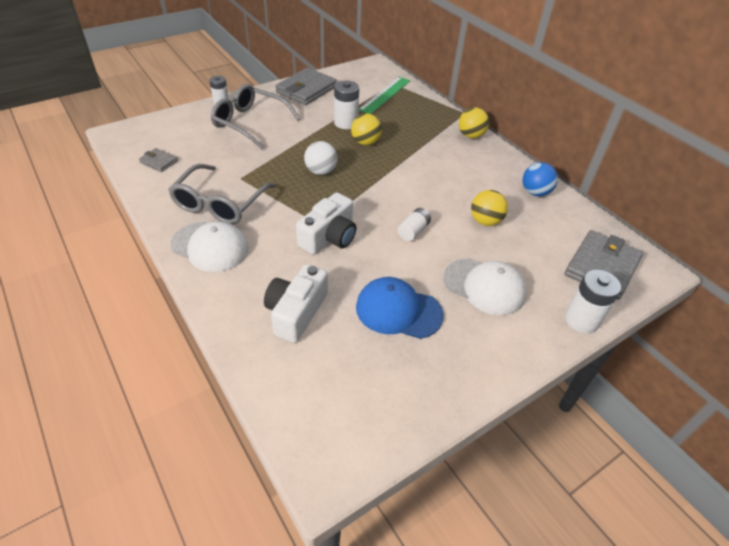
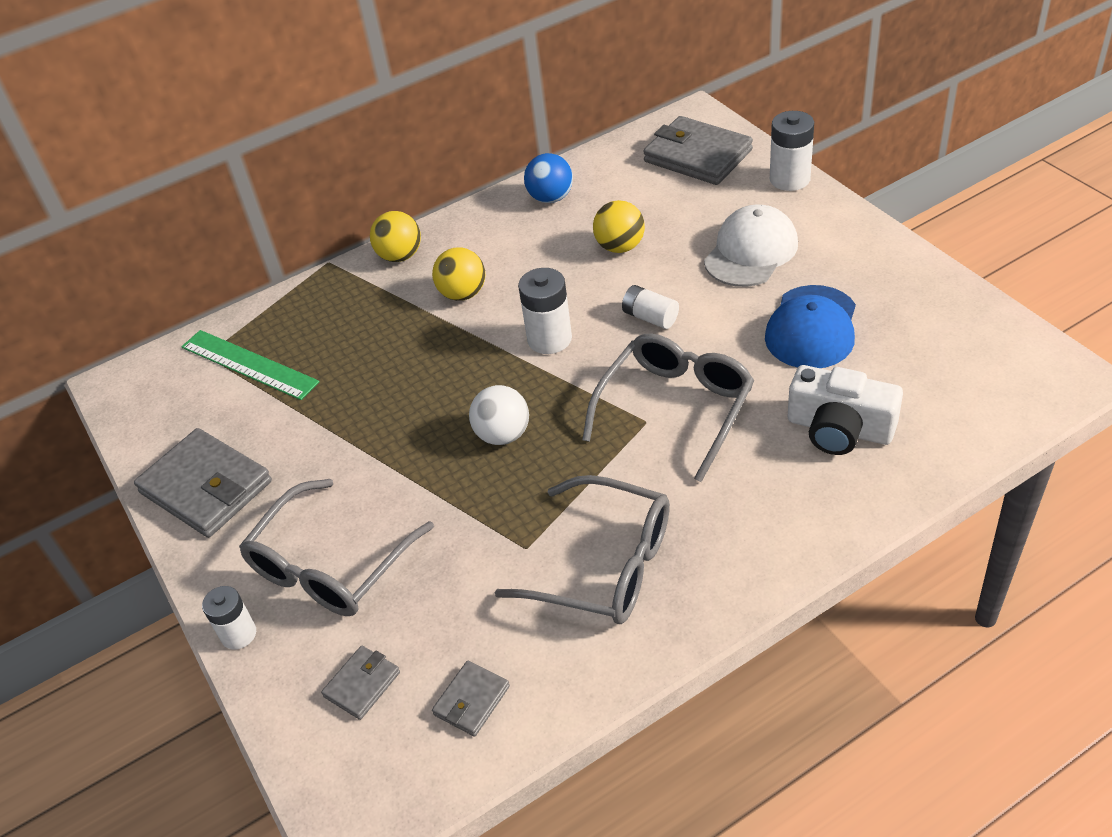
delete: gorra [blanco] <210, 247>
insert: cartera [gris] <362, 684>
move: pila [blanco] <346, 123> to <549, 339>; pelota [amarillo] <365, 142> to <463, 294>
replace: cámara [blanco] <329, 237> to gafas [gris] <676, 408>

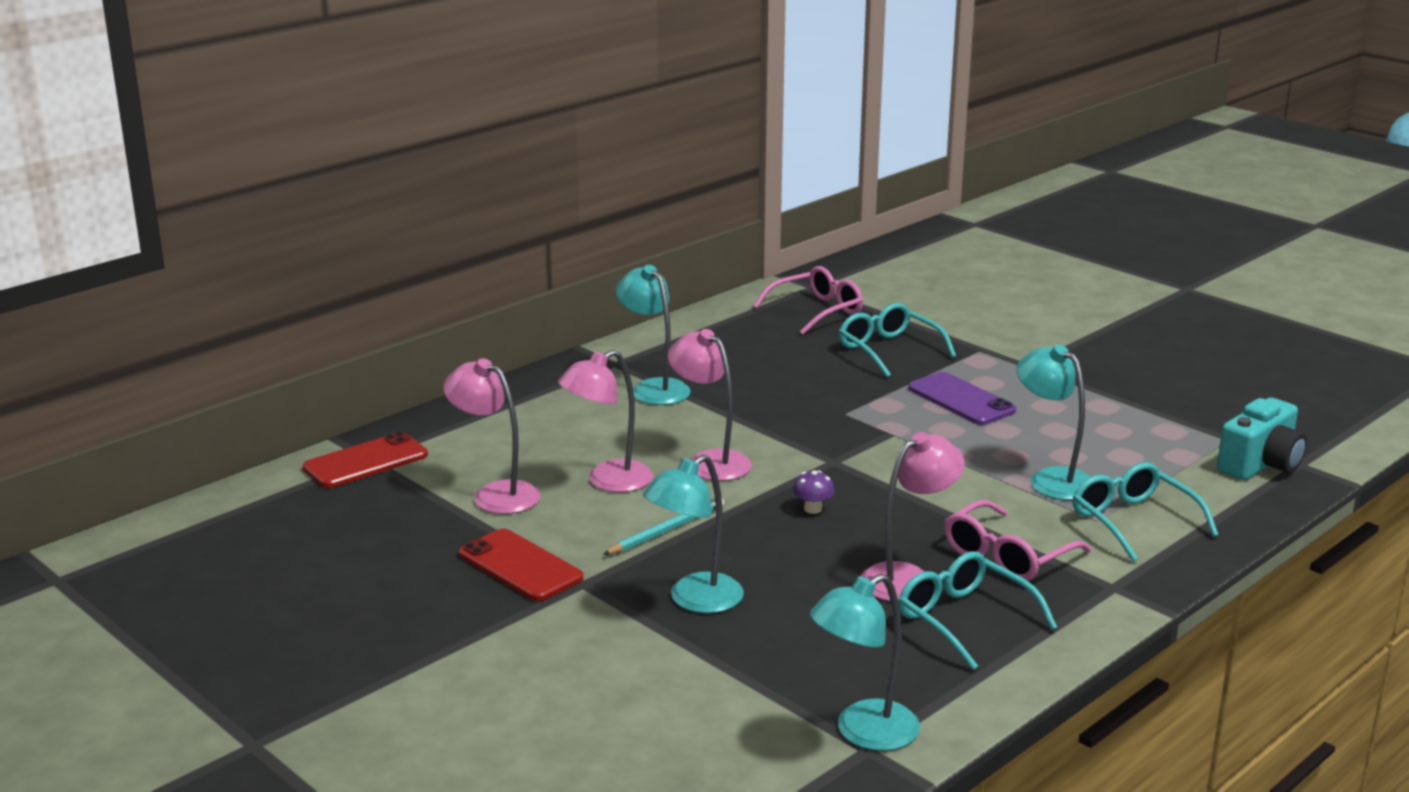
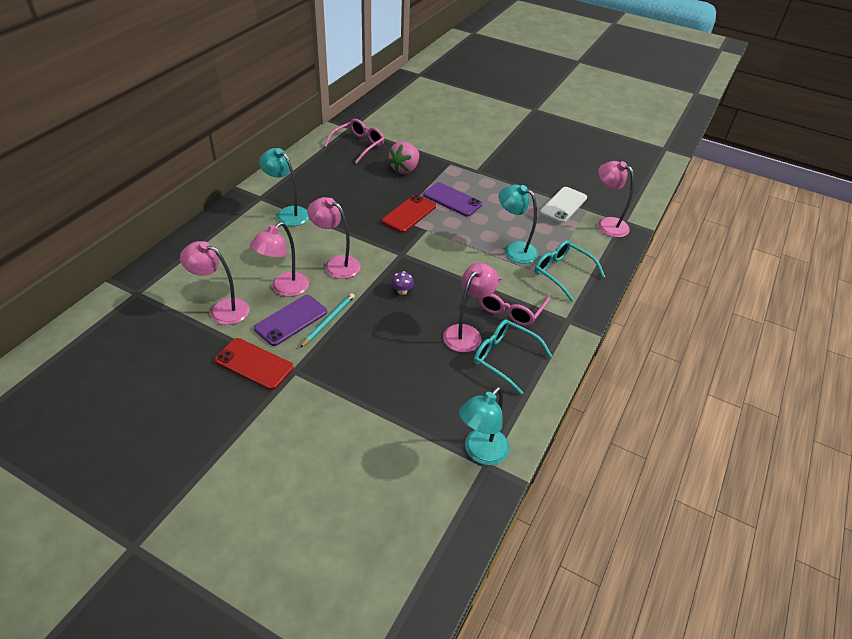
delete: lámpara [turquesa] <695, 600>
insert: móvil [morado] <291, 320>; móvil [blanco] <563, 205>
move: móvil [rojo] <366, 461> to <409, 214>
replace: gafas [turquesa] <889, 350> to fresa [rosa] <404, 169>; cámara [turquesa] <1261, 464> to lámpara [rosa] <607, 224>

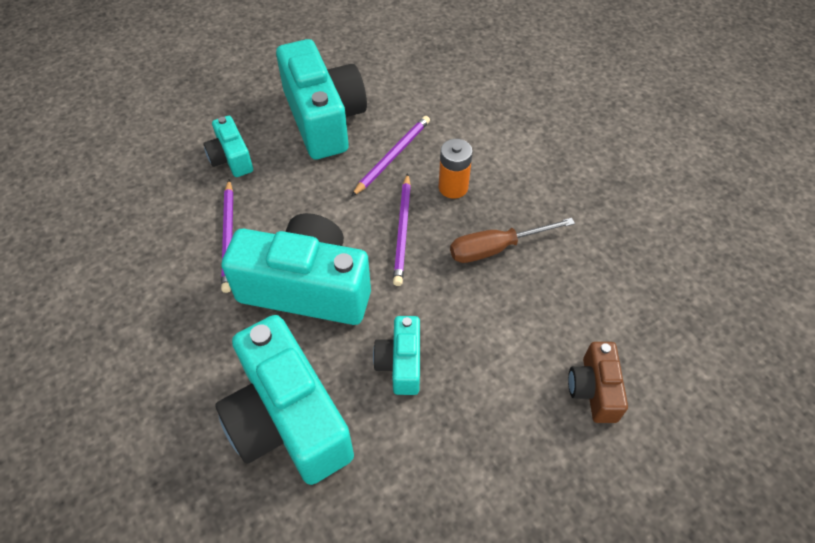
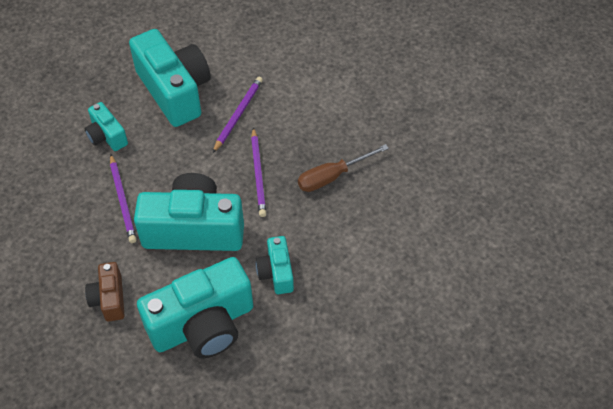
delete: pila [naranja] <453, 187>
move: cámara [marrón] <593, 390> to <109, 299>
rotate: cámara [turquesa] <288, 420> = <203, 325> 75 degrees counterclockwise

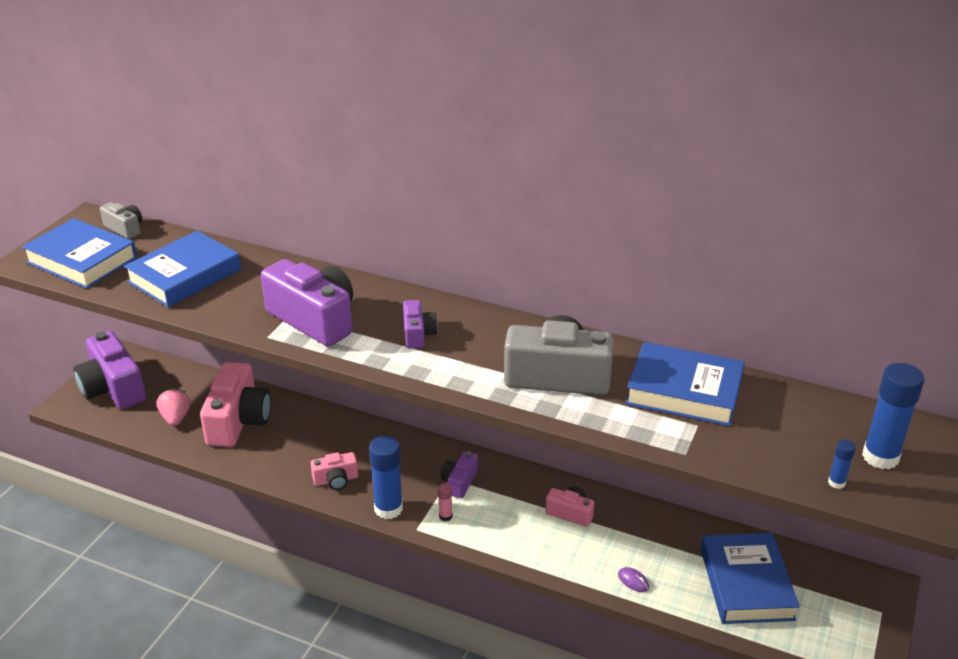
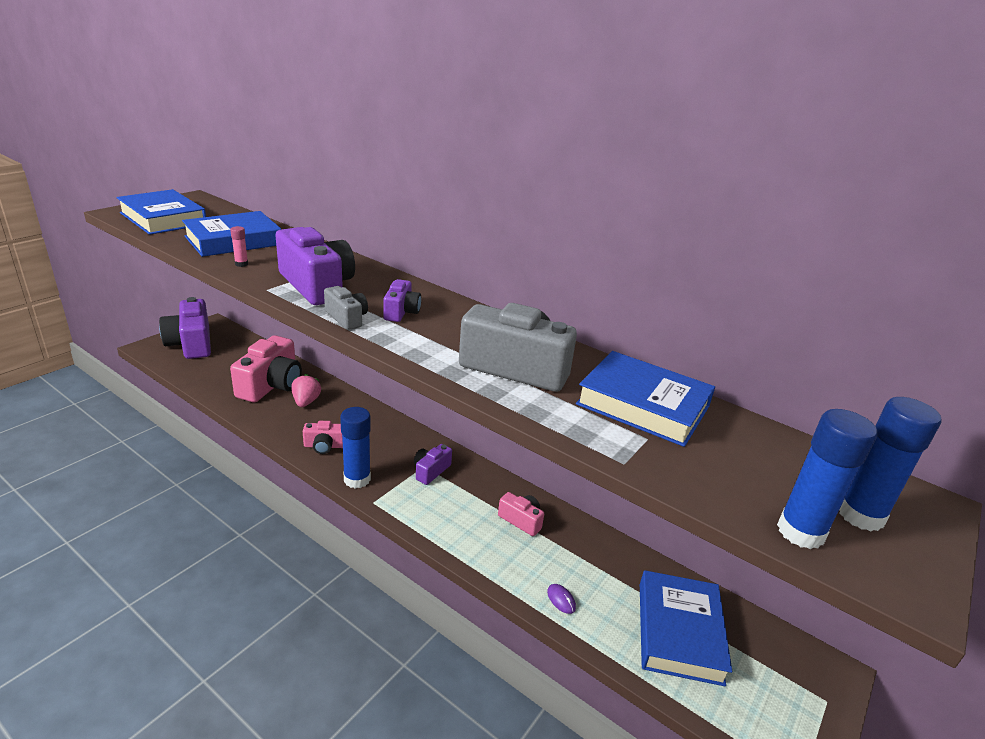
move: cámara [gris] <125, 229> to <347, 318>; fresa [rosa] <176, 418> to <306, 402>; barra de pegamento [rosa] <445, 516> to <241, 264>
resize: barra de pegamento [azul] <836, 482> = <800, 532> x2.15

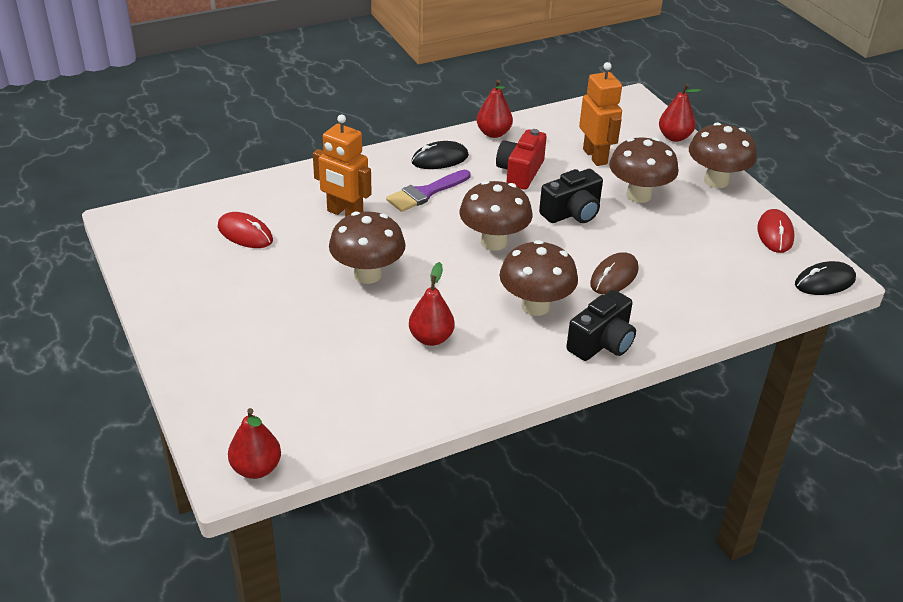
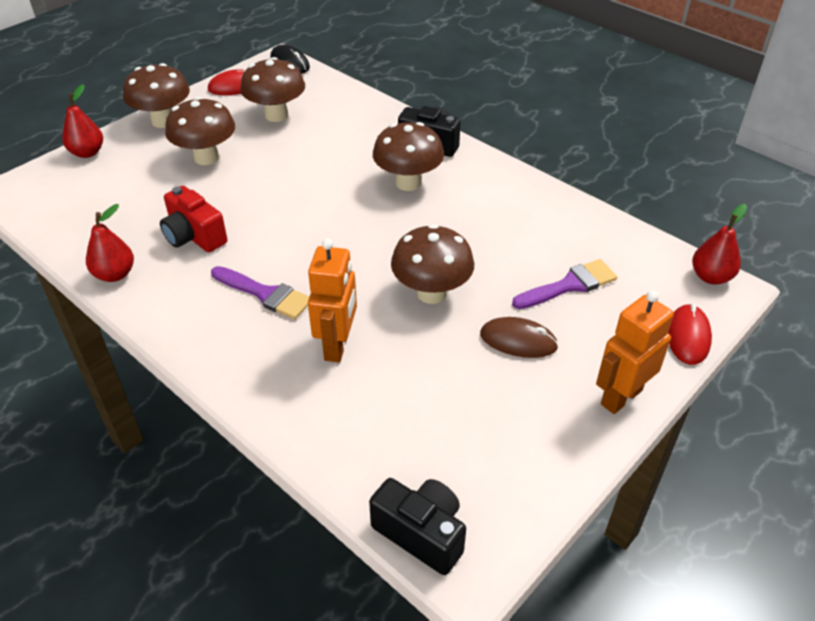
delete: pera [rojo] <431, 338>; ratón [negro] <440, 159>
insert: pincel [morado] <569, 285>
move: ratón [rojo] <245, 234> to <688, 337>; seta [marrón] <493, 242> to <276, 115>; cámara [negro] <572, 213> to <421, 533>; robot [naranja] <595, 156> to <621, 397>; ratón [marrón] <614, 276> to <518, 341>
rotate: cámara [rojo] <520, 172> = <194, 236> 45 degrees clockwise

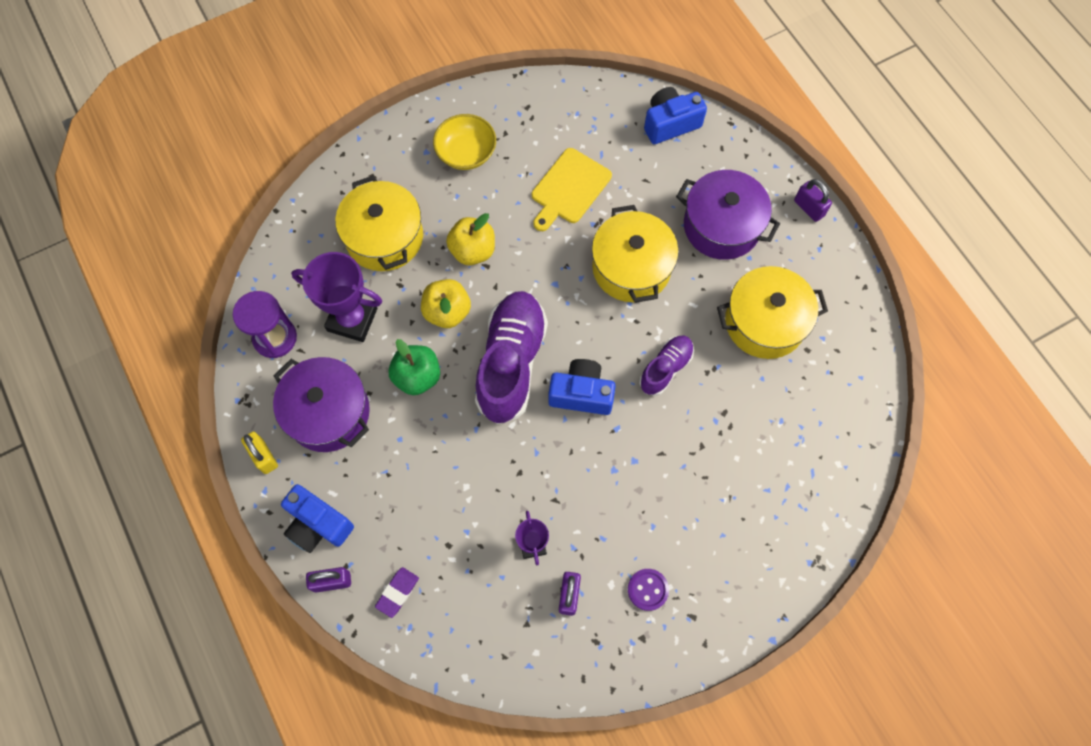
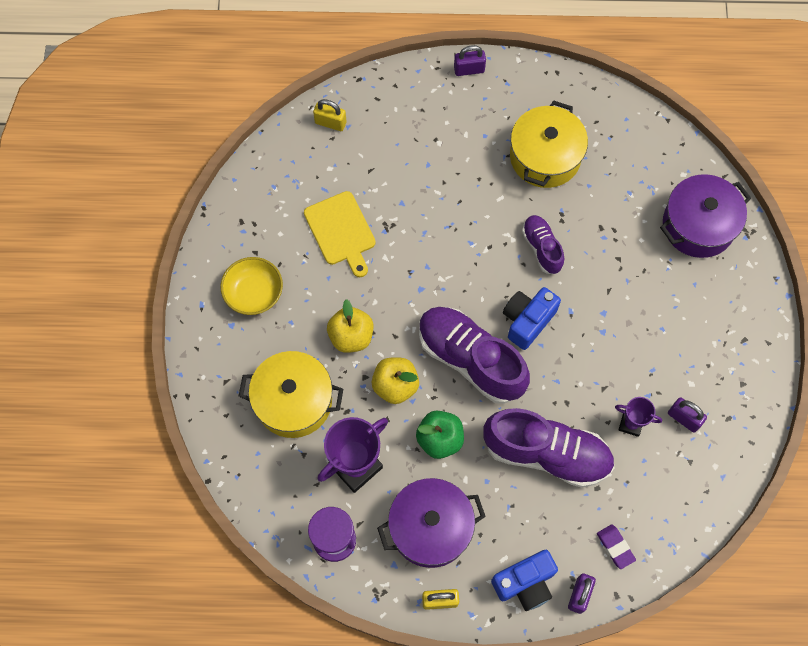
delete: olla [amarillo] <631, 267>; botón [morado] <648, 589>
insert: zapato [morado] <546, 453>
move: olla [morado] <721, 226> to <698, 225>
replace: cámara [azul] <670, 124> to candado [amarillo] <330, 123>

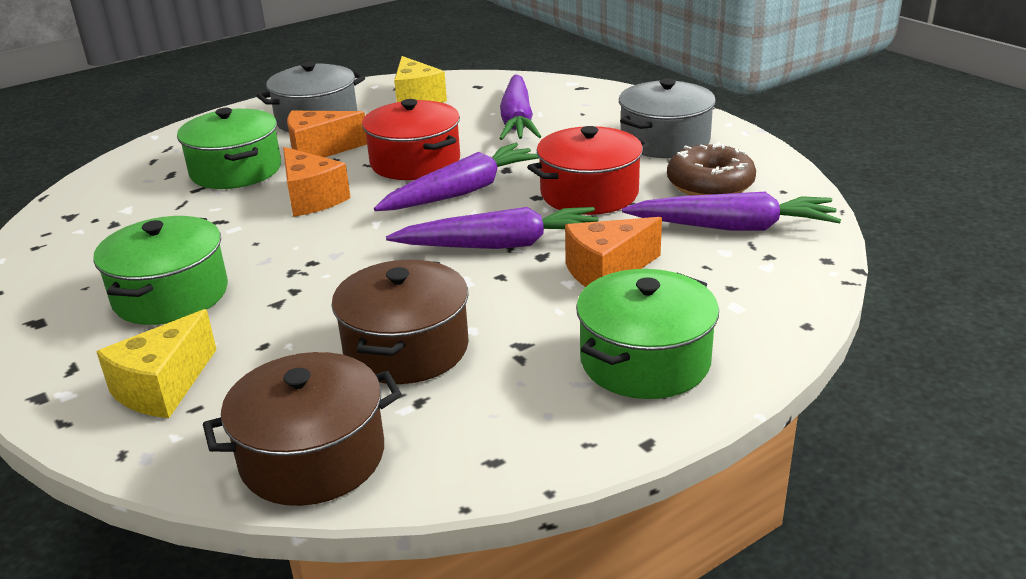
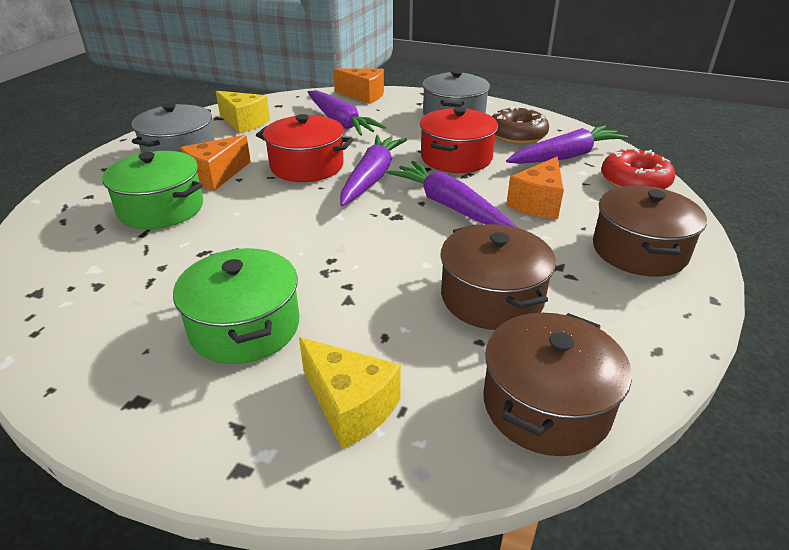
insert: rosquilla [rojo] <634, 182>
move: queso [naranja] <311, 199> to <364, 95>
recolor: olla [verde] <645, 361> to olla [marrón] <639, 250>
rotate: queso [amarillo] <163, 387> = <350, 406> 45 degrees counterclockwise; zanahoria [morado] <500, 245> = <449, 206> 90 degrees counterclockwise

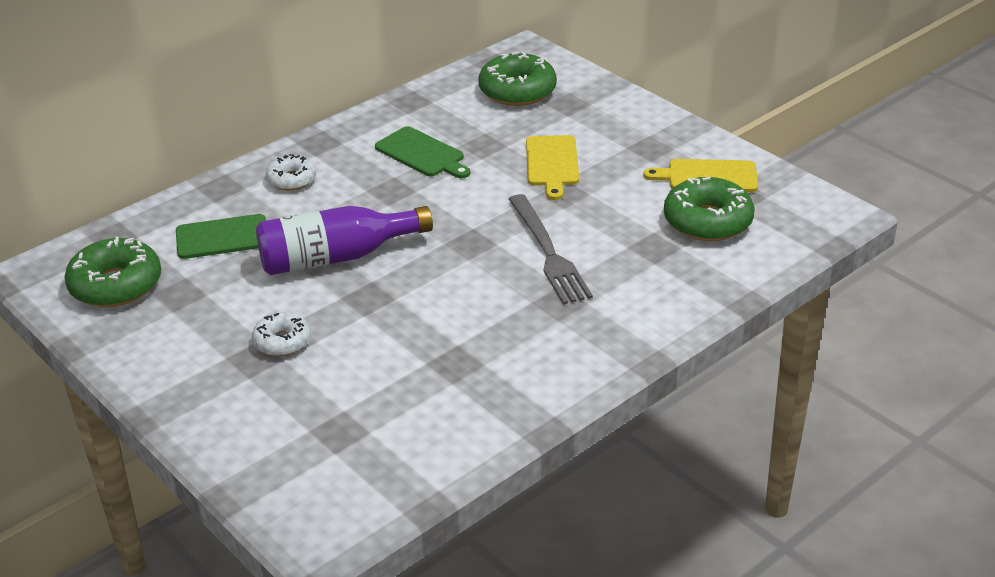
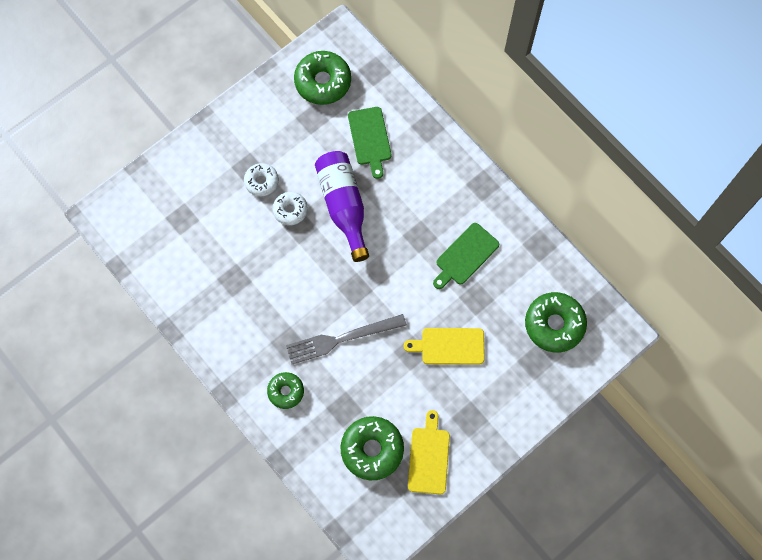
insert: rosquilla [verde] <286, 391>
move: rosquilla [blanco] <291, 180> to <290, 210>

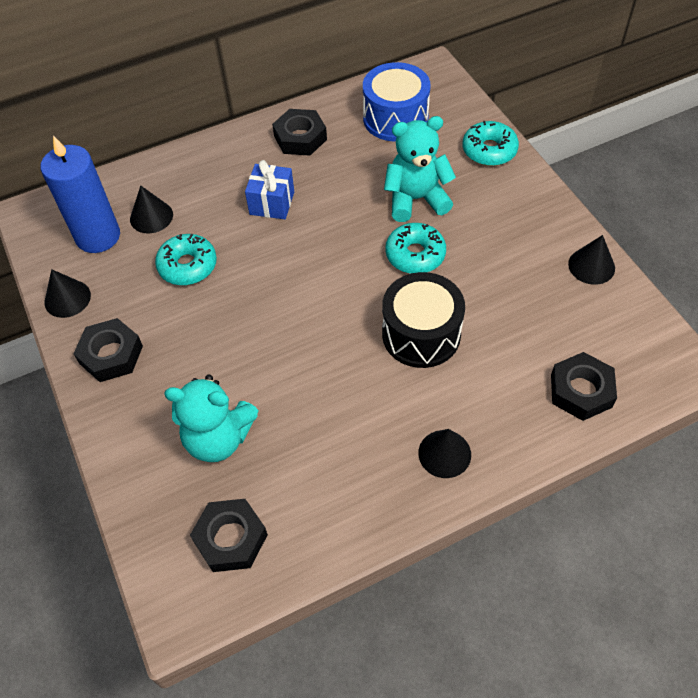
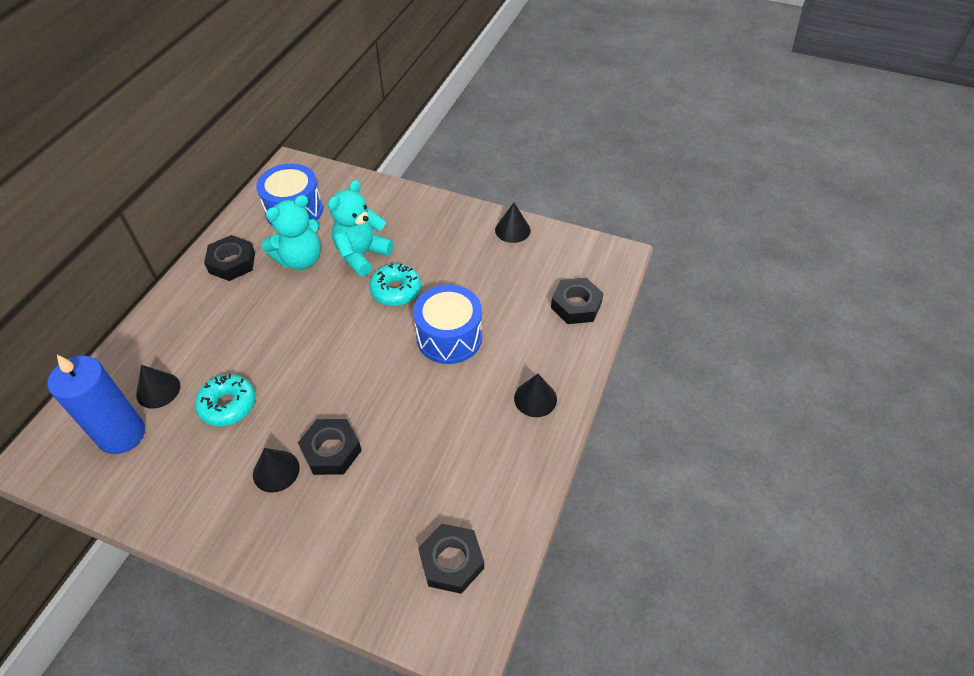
delete: regalo [azul] <272, 203>; rosquilla [turquesa] <489, 150>
move: cono [negro] <67, 298> to <276, 471>; tuerca [negro] <111, 355> to <331, 450>; osito [turquesa] <218, 438> to <300, 259>
recolor: tambor [negro] <421, 334> to tambor [azul] <449, 337>

